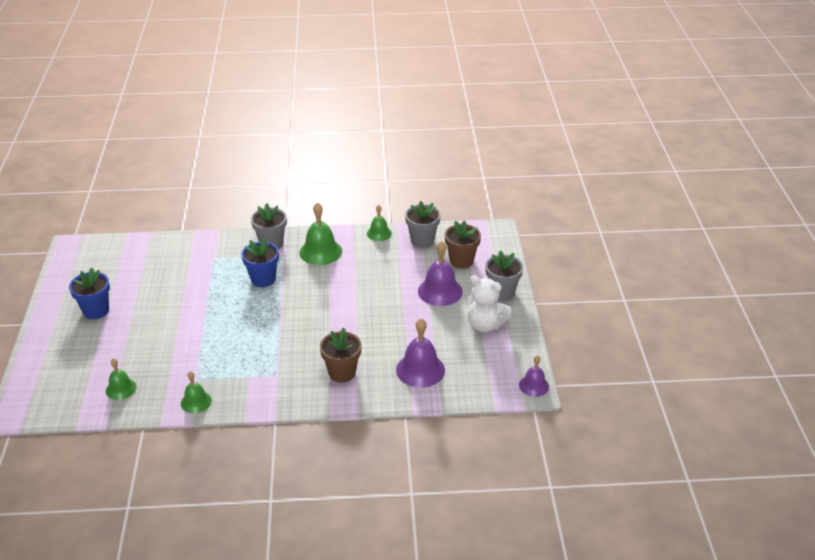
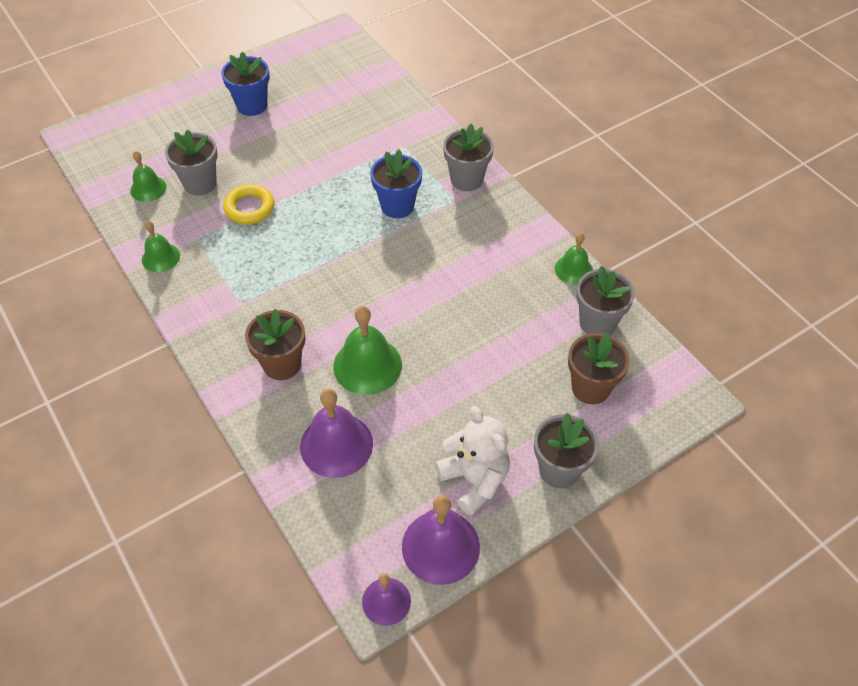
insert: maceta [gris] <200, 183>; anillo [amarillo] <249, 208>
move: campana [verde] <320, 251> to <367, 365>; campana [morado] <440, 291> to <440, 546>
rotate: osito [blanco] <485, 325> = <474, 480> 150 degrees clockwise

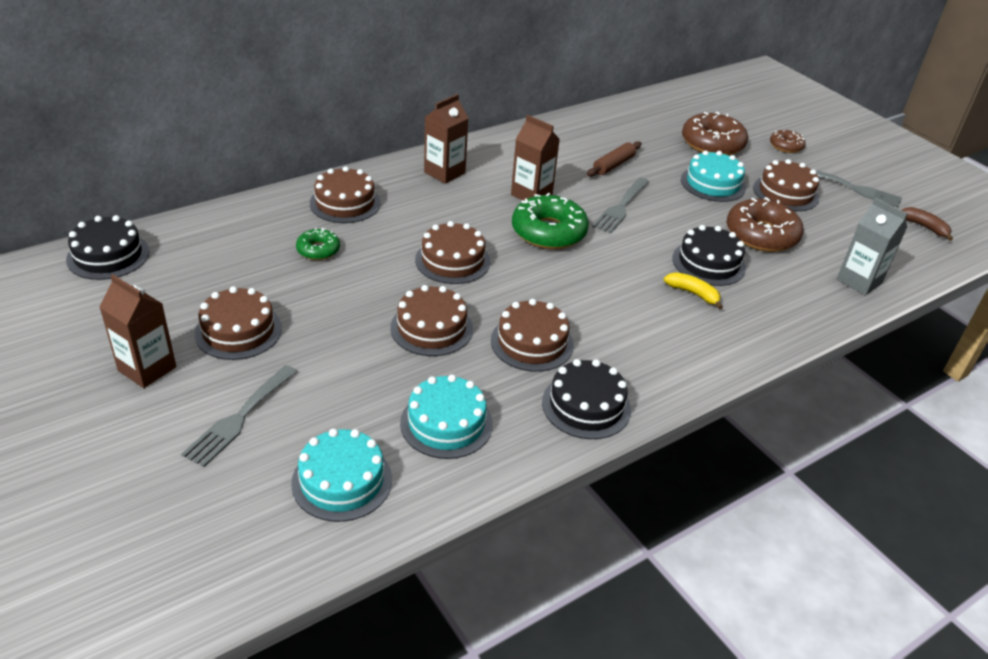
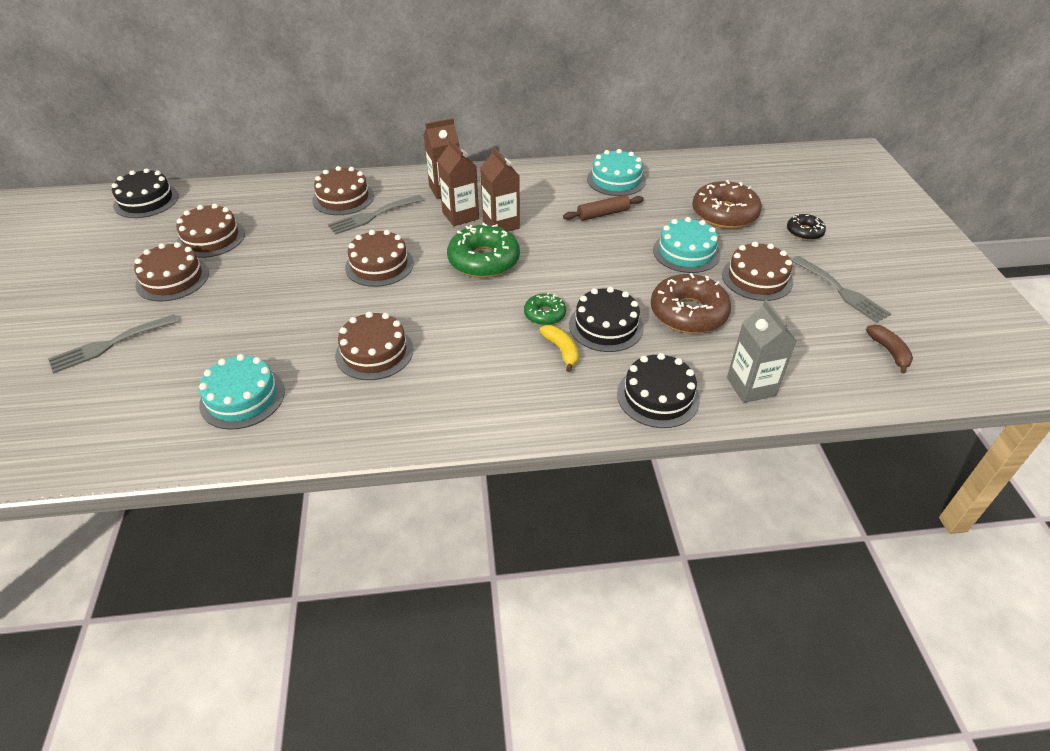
move: cartón de leche [marrón] <147, 369> to <460, 216>; tarta [turquesa] <342, 481> to <616, 180>; rosquilla [verde] <318, 250> to <544, 314>; tarta [marrón] <431, 328> to <211, 238>; tarta [negro] <586, 405> to <658, 396>; tenedor [gris] <621, 207> to <372, 216>
recolor: rosquilla [marrón] <786, 146> to rosquilla [negro] <804, 232>

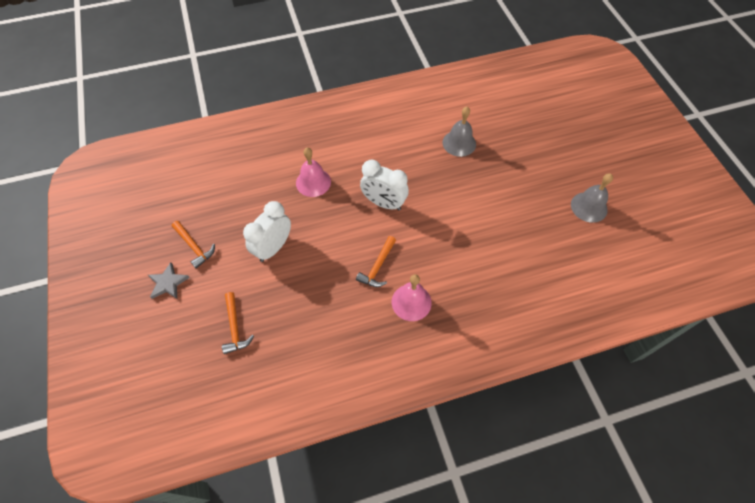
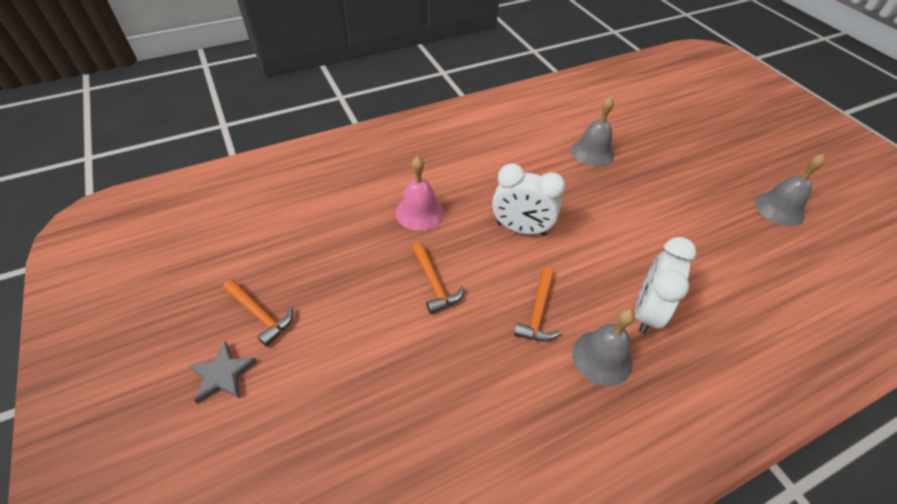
move: martillo [naranja] <235, 327> to <434, 283>; despertador [blanco] <273, 248> to <646, 312>
recolor: campana [rosa] <411, 302> to campana [gris] <602, 357>

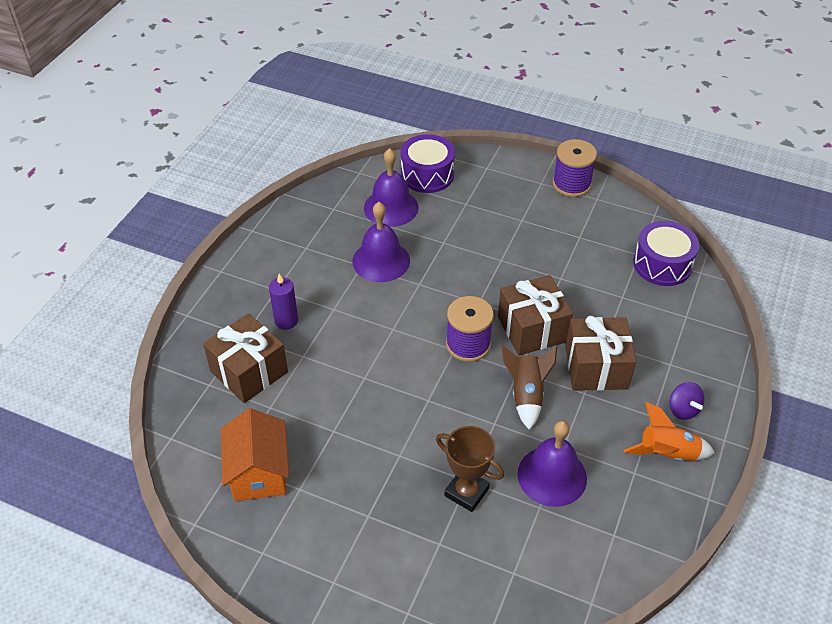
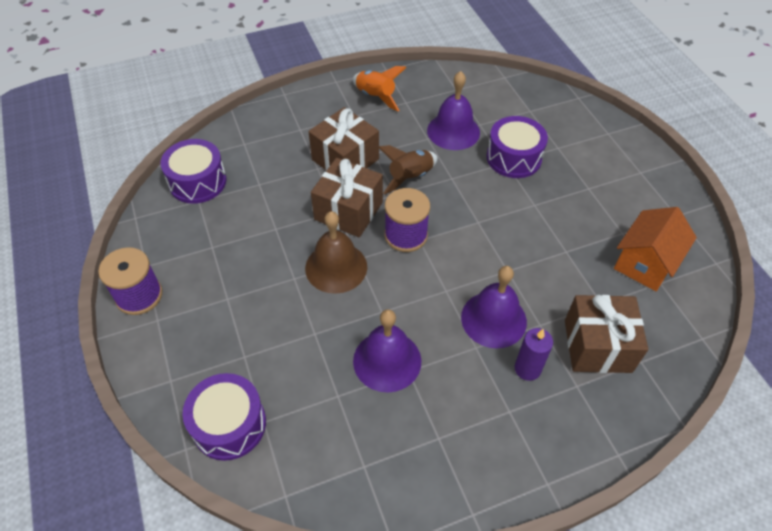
delete: peonza [morado] <683, 409>
insert: campana [marrón] <336, 267>
move: campana [morado] <391, 207> to <493, 319>
replace: trofeo [marrón] <466, 492> to tambor [morado] <513, 158>

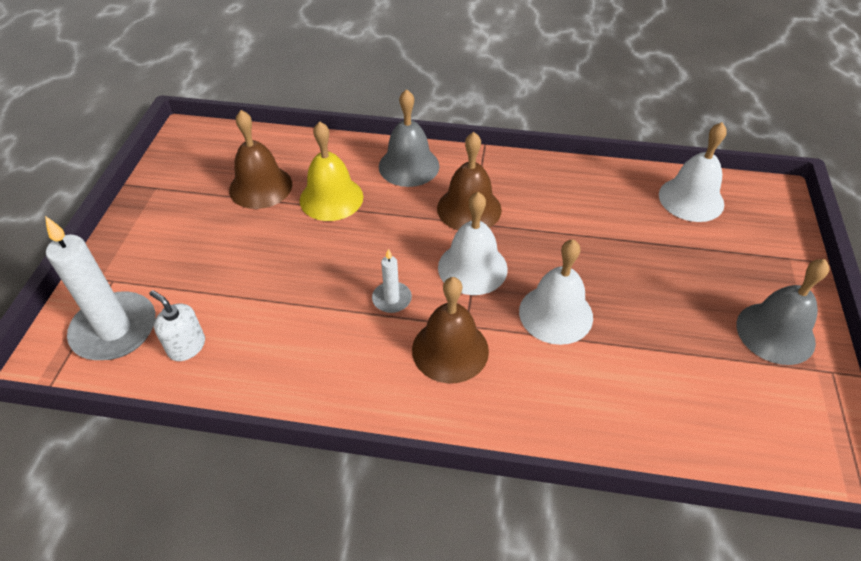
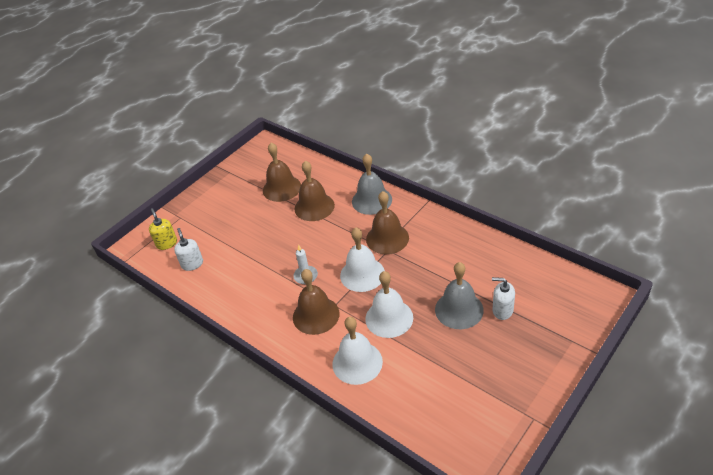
insert: dispensador de jabón [blanco] <502, 310>
move: campana [blanco] <691, 199> to <357, 362>; campana [gris] <775, 333> to <459, 309>
replace: vela [blanco] <115, 329> to dispensador de jabón [amarillo] <167, 243>
recolor: campana [amarillo] <331, 198> to campana [marrón] <314, 207>

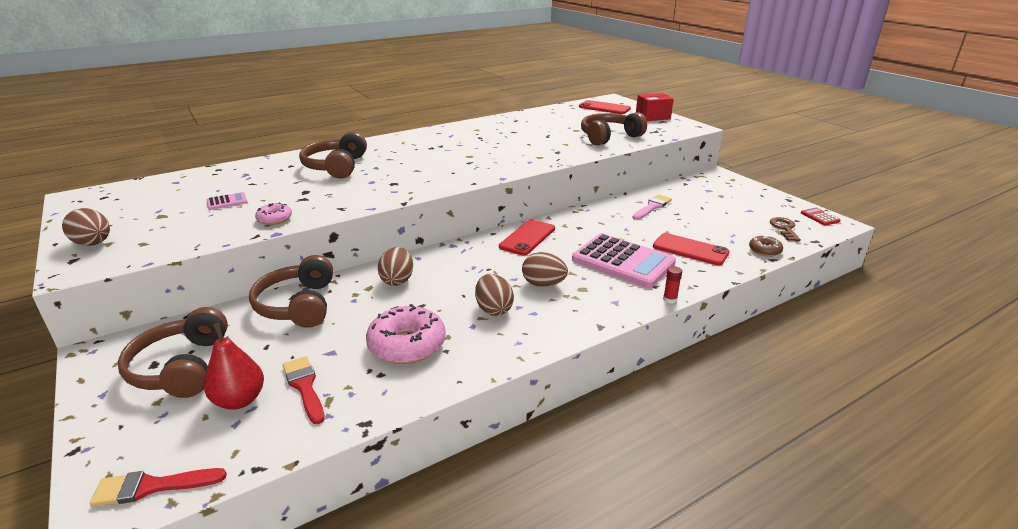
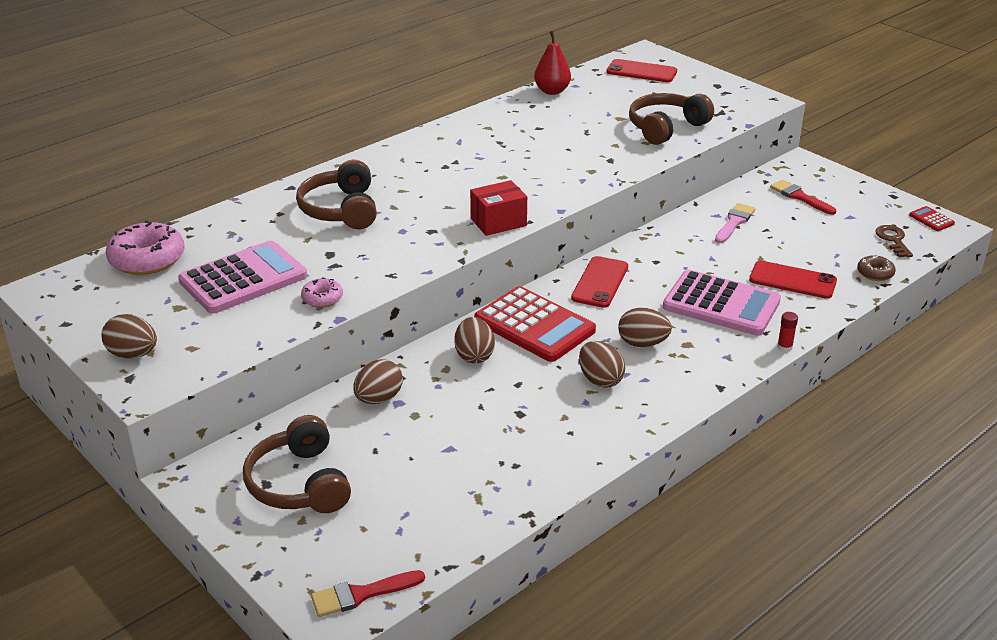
insert: calculadora [rojo] <534, 325>
move: pera [rojo] <240, 400> to <552, 91>; pincel [rojo] <304, 386> to <799, 197>; rosquilla [rosa] <407, 345> to <147, 259>; caja [rojo] <652, 117> to <498, 222>
replace: auriculares [marrón] <298, 305> to huevo [marrón] <379, 399>
resize: calculadora [rosa] <227, 202> = <243, 279> x2.44

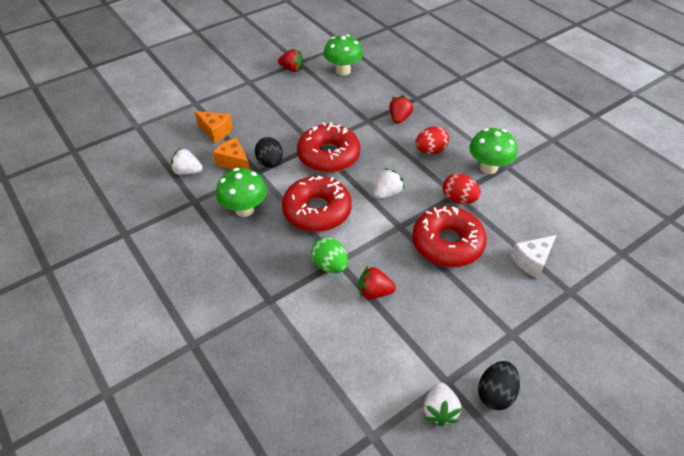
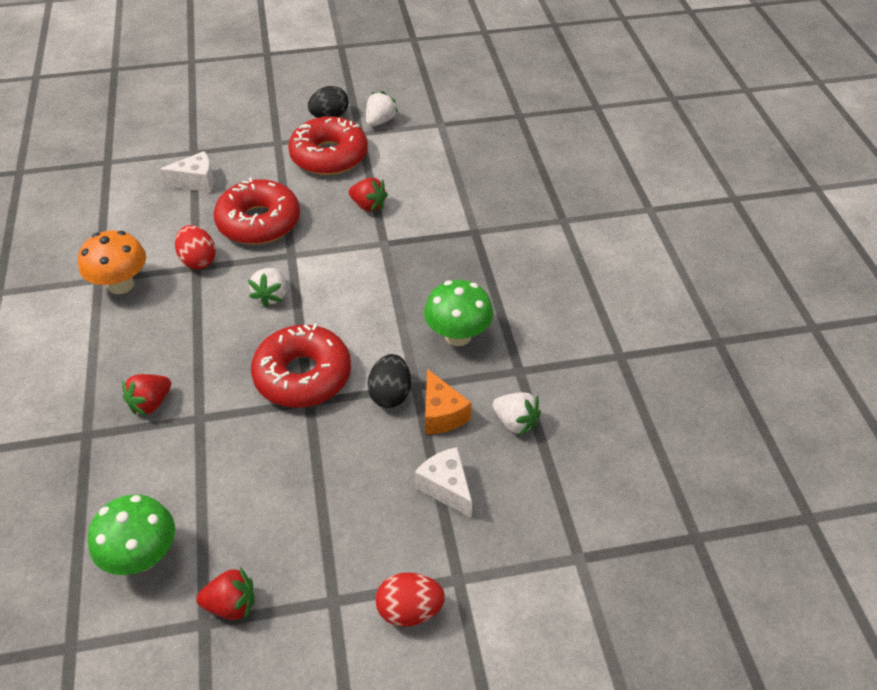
delete: huevo [verde] <330, 265>
move: rosquilla [rojo] <317, 211> to <329, 156>; huevo [rojo] <430, 151> to <409, 610>
recolor: queso [naranja] <216, 132> to queso [blanco] <446, 488>; seta [verde] <488, 167> to seta [naranja] <121, 285>
rotate: fresa [rojo] <292, 69> = <231, 605> 135 degrees clockwise; fresa [blanco] <387, 193> = <271, 296> 60 degrees counterclockwise

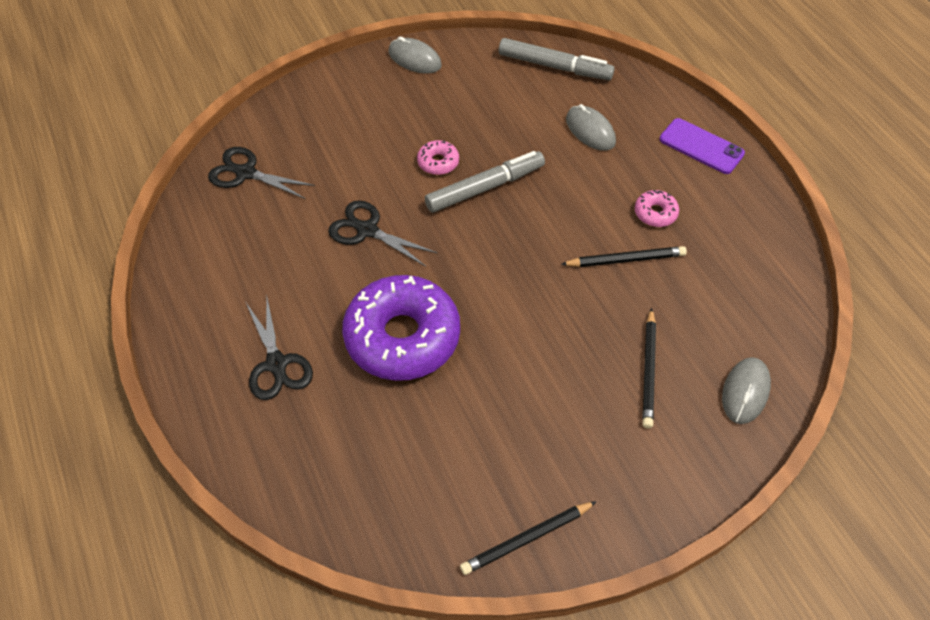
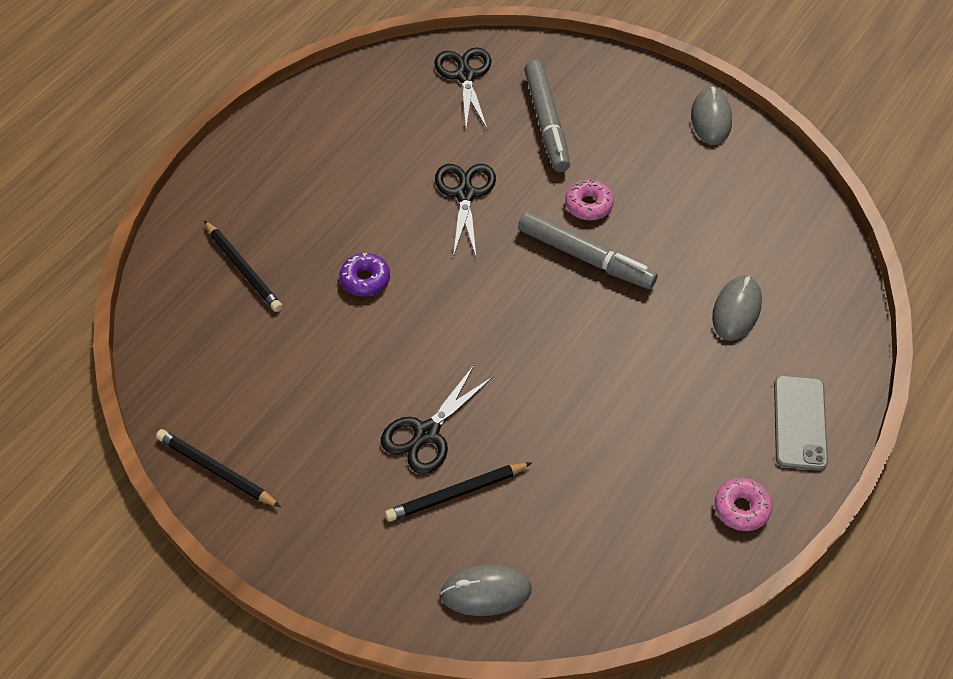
move: tijeras [negro] <276, 364> to <427, 433>; rotulador [gris] <554, 66> to <546, 123>; lápiz [negro] <626, 260> to <243, 269>; rosquilla [rosa] <655, 213> to <741, 508>
recolor: móvil [morado] <701, 146> to móvil [gris] <800, 423>
resize: rosquilla [morado] <402, 337> = <365, 279> x0.42

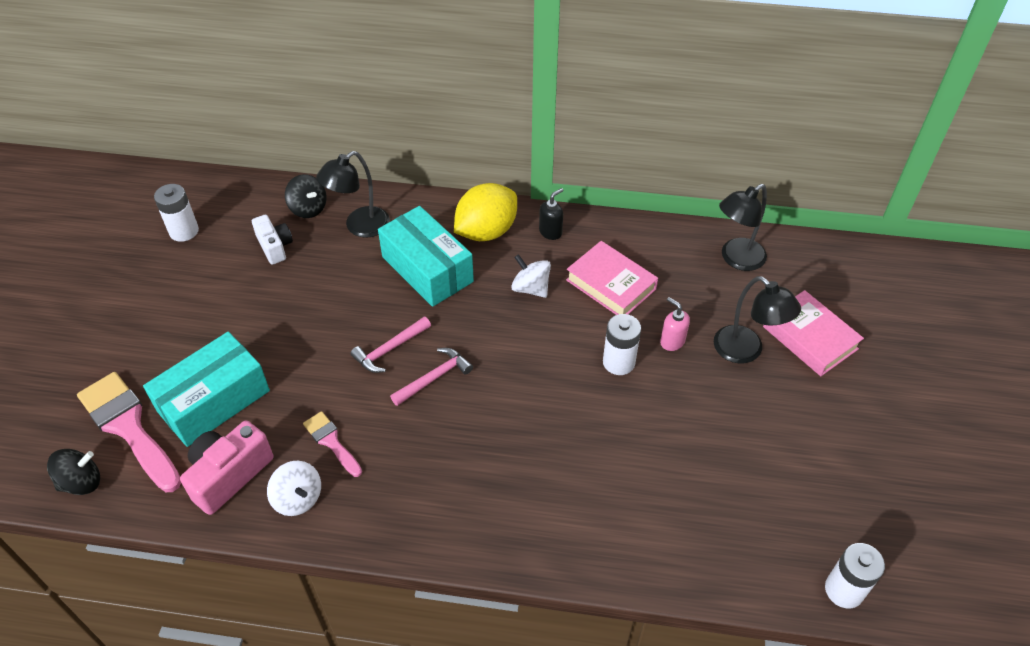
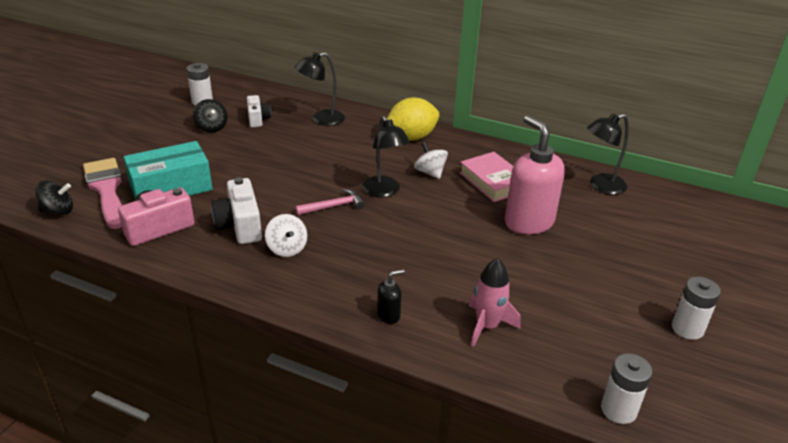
delete: martillo [rosa] <390, 349>; caja [turquesa] <427, 269>; libro [rosa] <810, 338>
insert: cohete [rosa] <487, 326>
move: peonza [blanco] <298, 498> to <287, 248>; peonza [negro] <308, 208> to <211, 127>; dispensador de jabón [negro] <550, 232> to <389, 315>; pila [blanco] <618, 362> to <687, 328>; lámpara [negro] <746, 351> to <384, 191>
replace: pincel [rosa] <331, 442> to cámara [blanco] <240, 226>
resize: dispensador de jabón [rosa] <672, 341> = <528, 222> x2.30

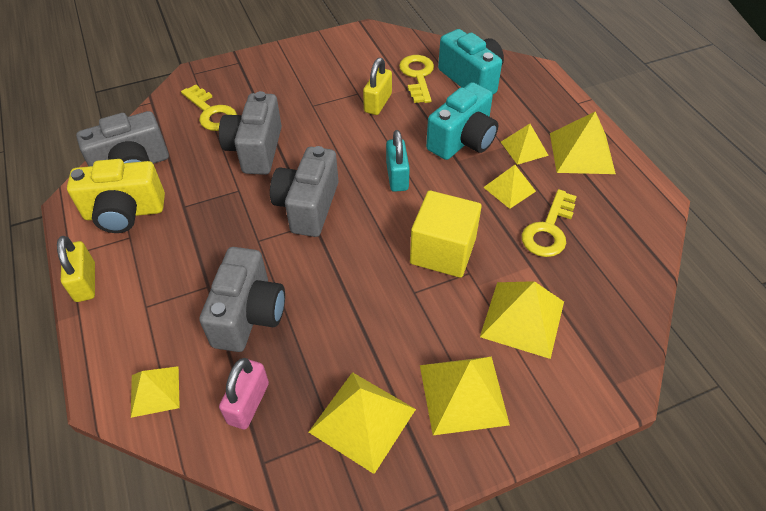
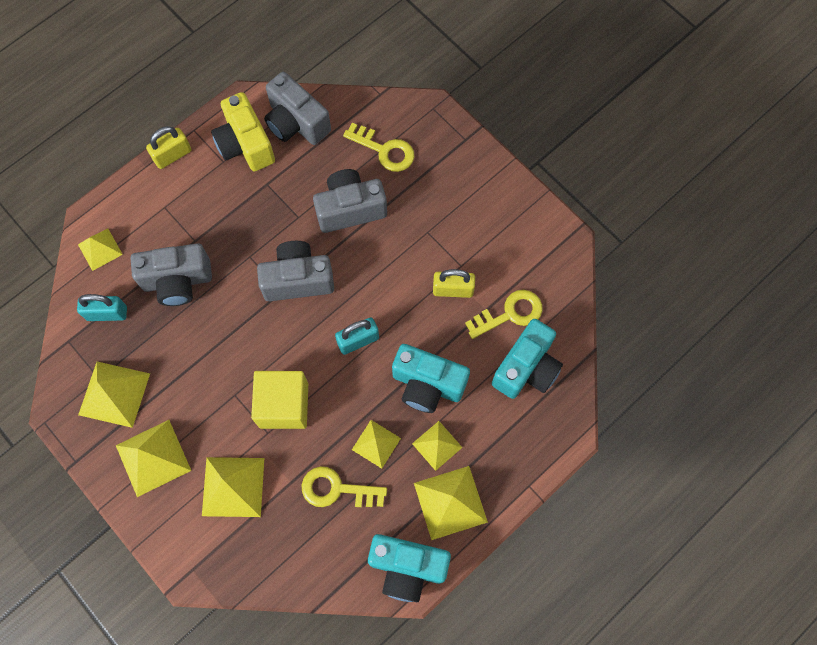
insert: cámara [turquesa] <407, 567>
recolor: candado [rosa] <248, 403> to candado [turquesa] <107, 313>
rotate: llave [amarillo] <211, 112> = <384, 150> 90 degrees counterclockwise

